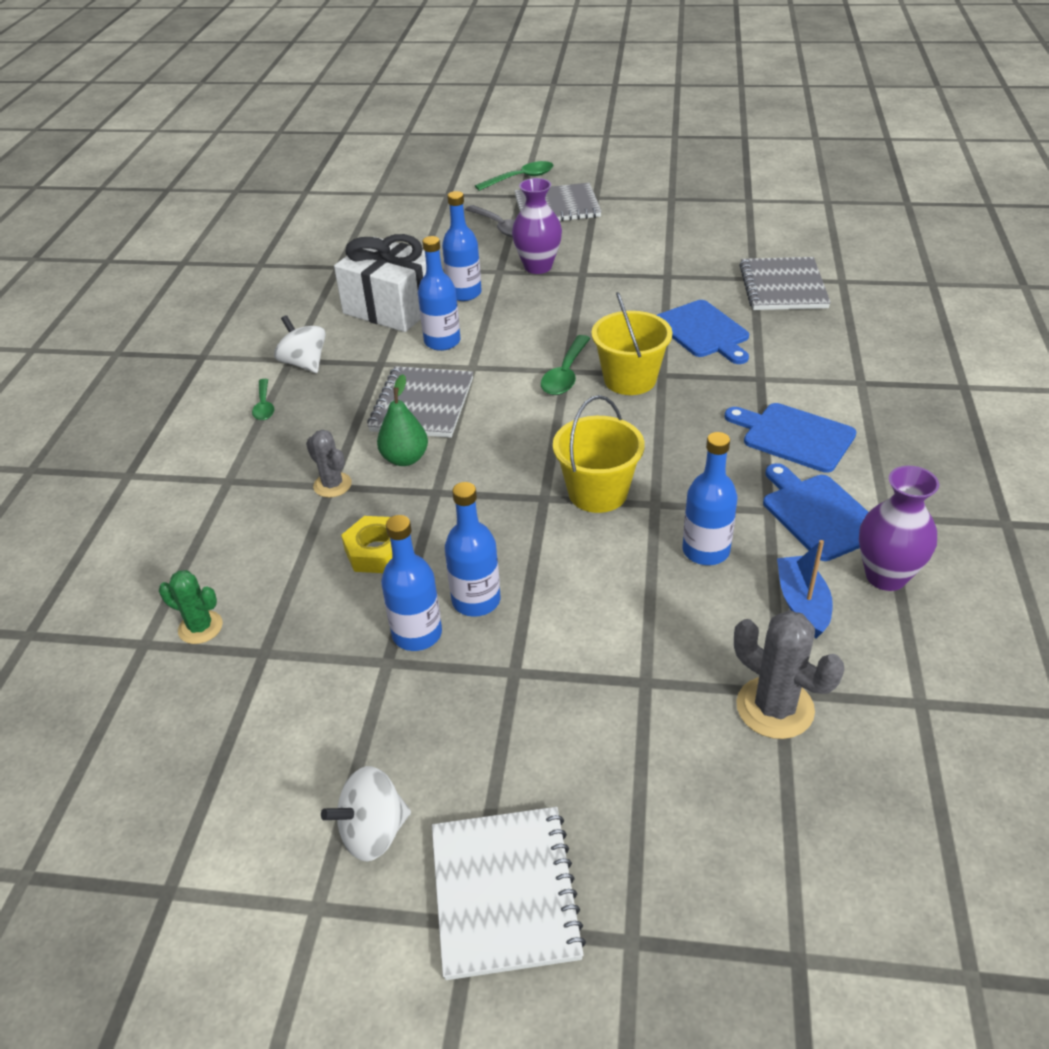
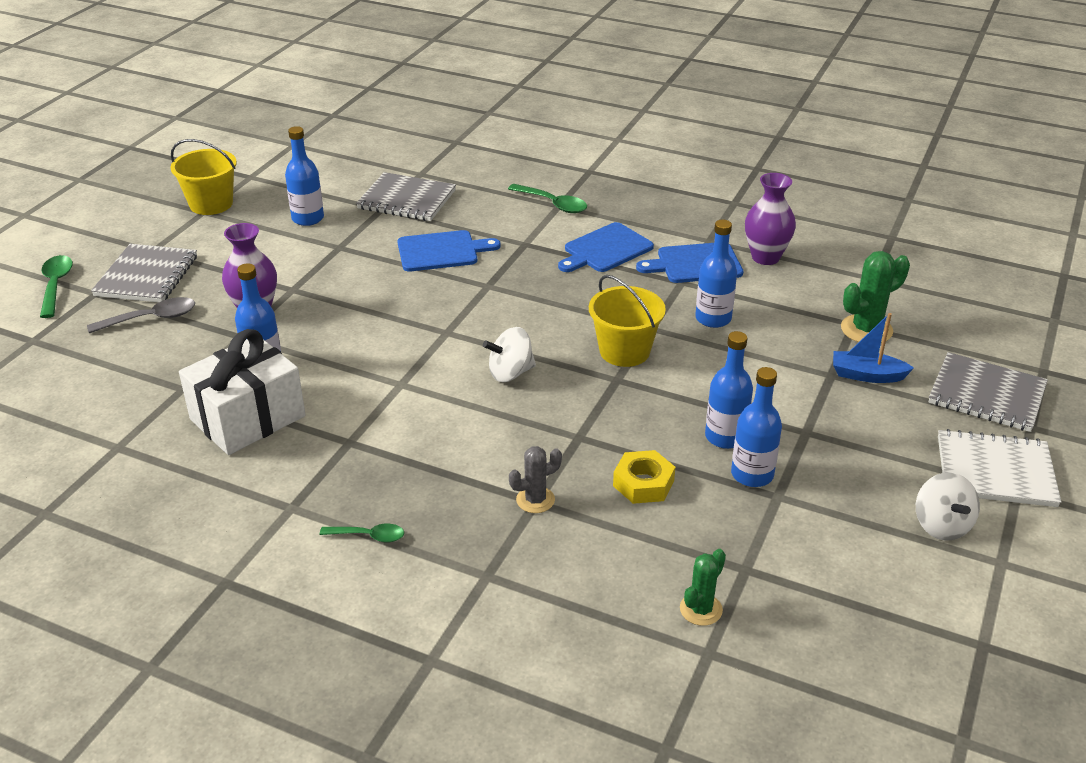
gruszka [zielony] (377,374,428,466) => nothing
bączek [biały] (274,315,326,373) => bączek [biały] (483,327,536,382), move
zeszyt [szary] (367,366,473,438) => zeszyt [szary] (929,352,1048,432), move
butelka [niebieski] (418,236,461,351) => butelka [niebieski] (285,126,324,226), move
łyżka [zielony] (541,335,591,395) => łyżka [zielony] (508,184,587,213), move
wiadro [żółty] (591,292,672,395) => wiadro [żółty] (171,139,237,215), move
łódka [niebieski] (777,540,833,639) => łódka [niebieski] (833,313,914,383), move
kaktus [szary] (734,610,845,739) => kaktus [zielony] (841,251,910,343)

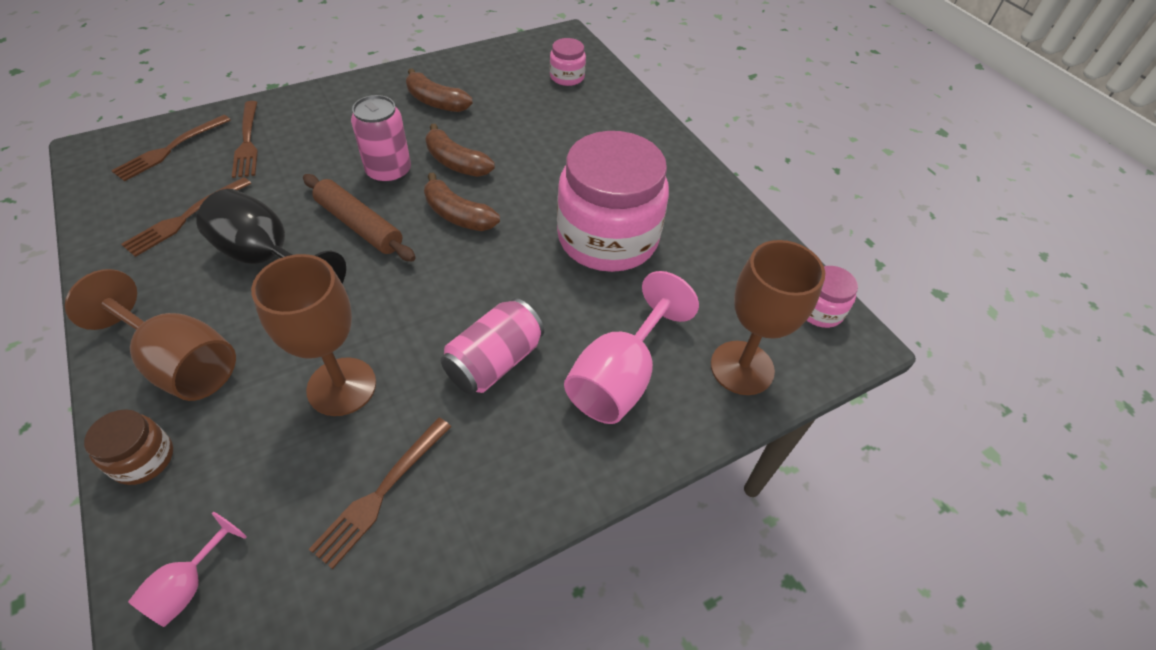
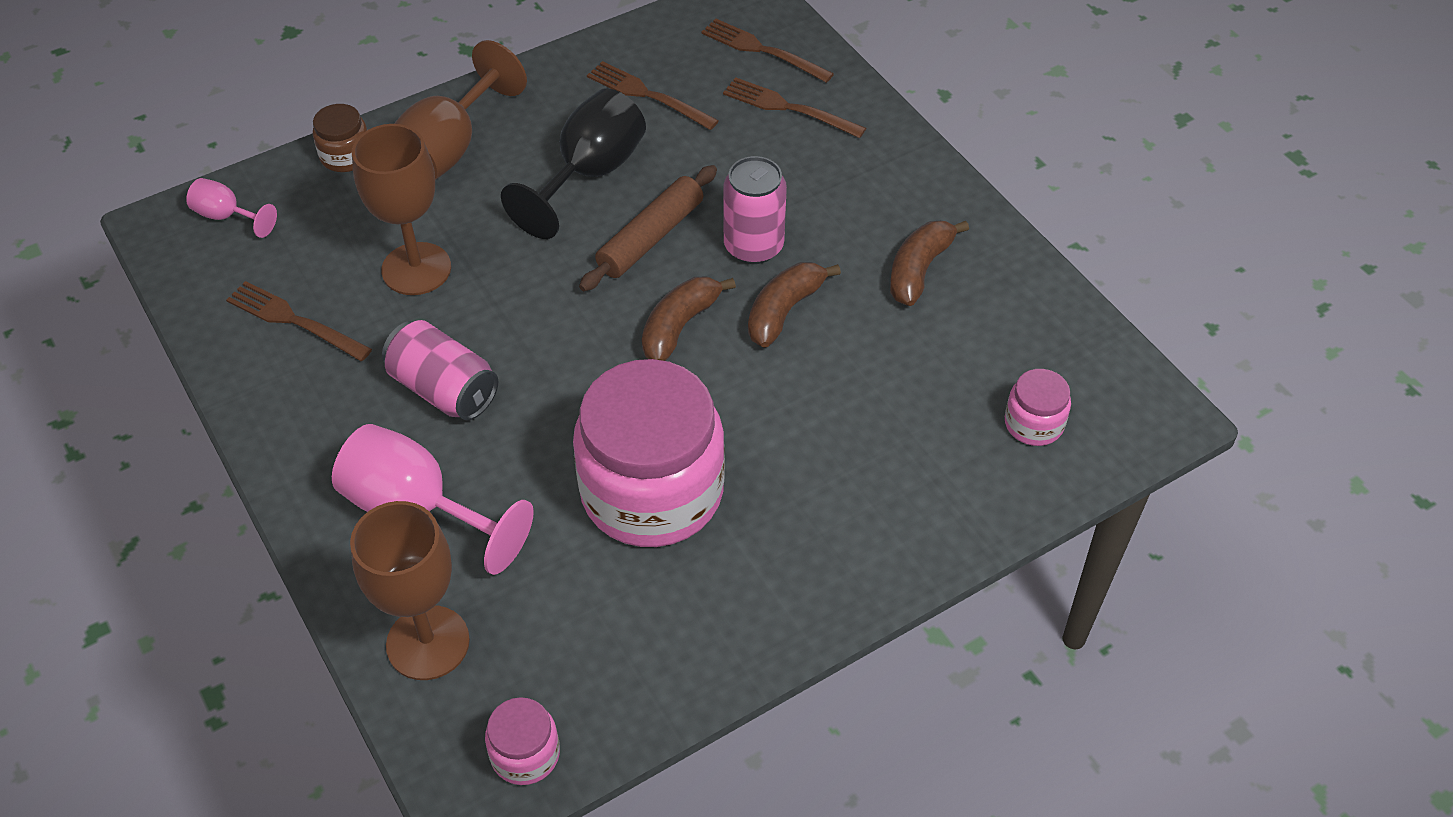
widelec [brązowy] (232,101,258,178) => widelec [brązowy] (723,77,866,138), 45 degrees clockwise

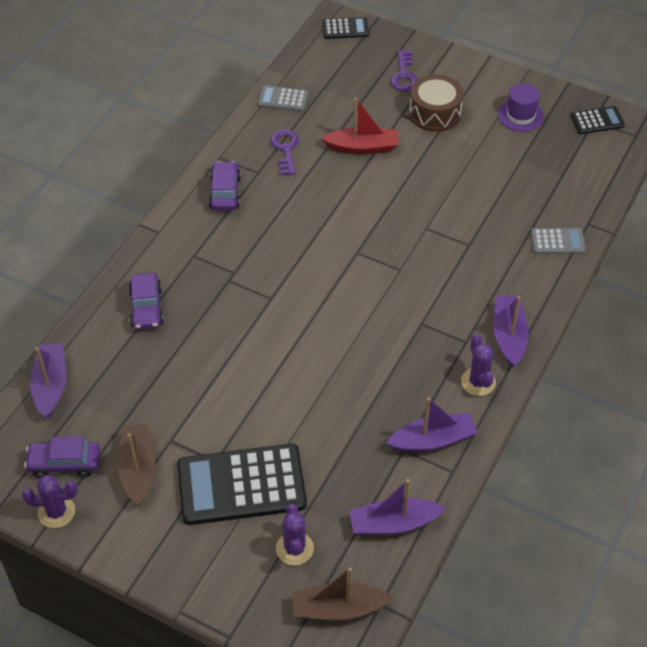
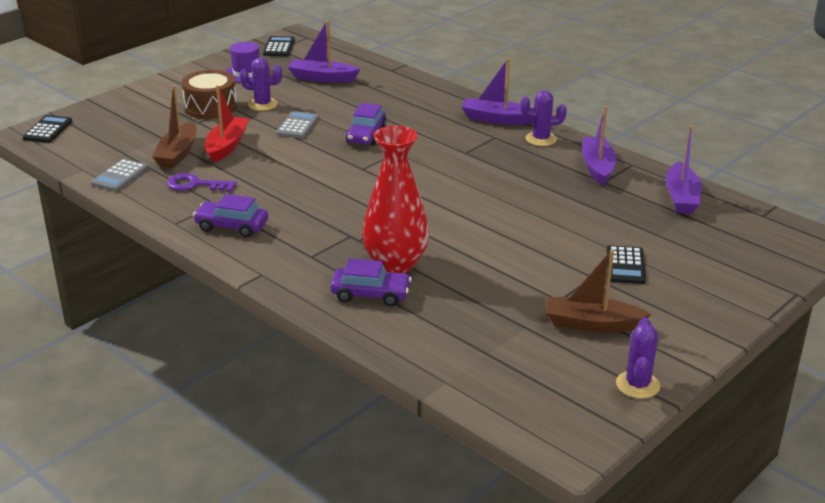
klucz [fioletowy] (391,50,418,92) => nothing
nothing => wazon [czerwony] (362,126,429,273)
samochód [fioletowy] (24,436,100,478) => samochód [fioletowy] (346,103,387,146), move
łódka [fioletowy] (30,343,66,419) => łódka [fioletowy] (288,20,361,83), move
kaktus [fioletowy] (276,504,314,566) => kaktus [fioletowy] (239,58,282,111), move
łódka [brązowy] (292,567,393,620) => łódka [brązowy] (152,85,197,168), move
kalkulator [szary] (531,228,586,254) => kalkulator [szary] (276,111,319,138), move
kalkulator [czarny] (177,444,307,525) => kalkulator [czarny] (607,245,646,284), x0.48

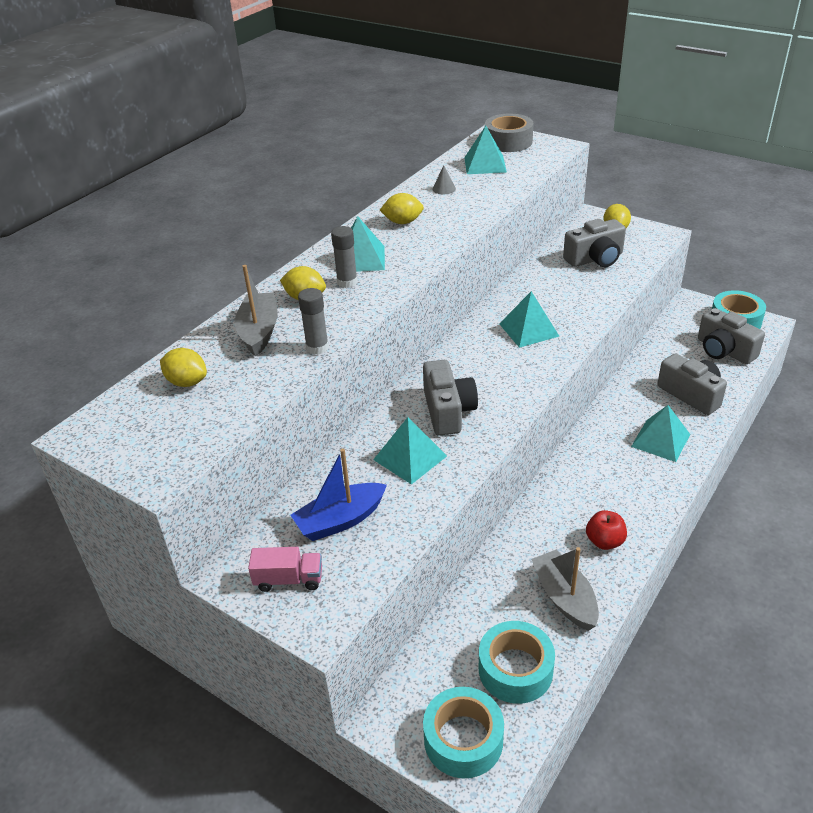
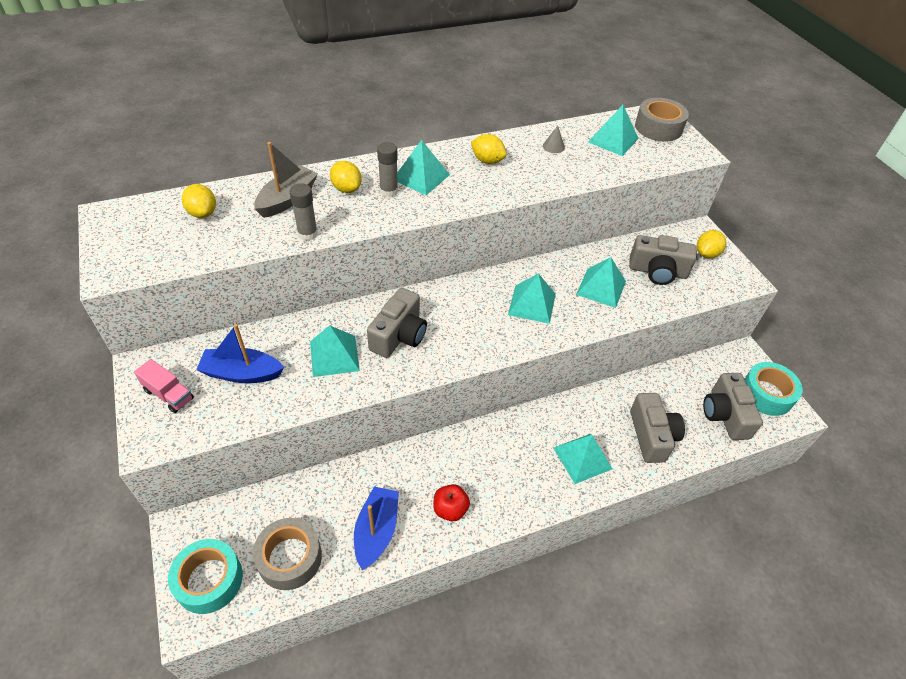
nothing => piramida [turkusowy] (576,257,626,308)
taśma klejąca [turkusowy] (479,621,555,704) => taśma klejąca [szary] (253,518,322,590)
łódka [szary] (531,547,599,631) => łódka [niebieski] (354,486,399,570)

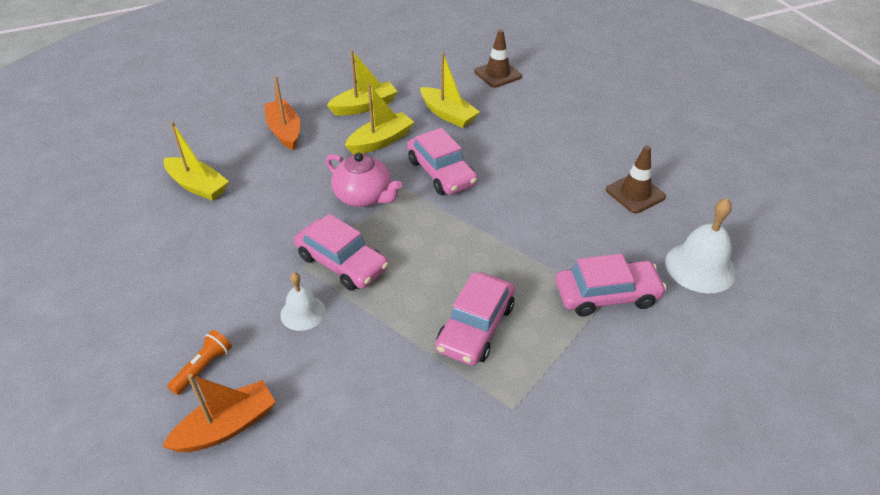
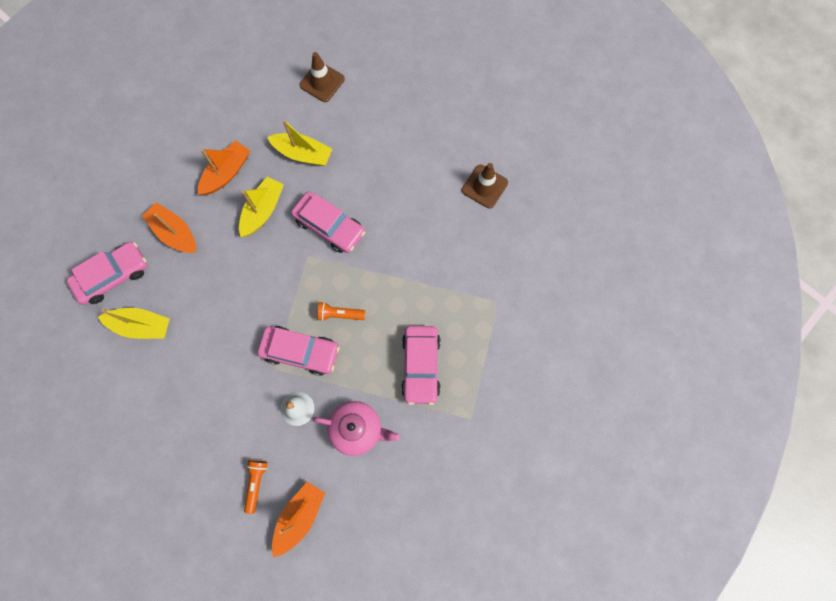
dzwonek [biały] (665,198,736,293) => nothing
nothing => latarka [pomarańczowy] (317,302,365,321)
imbryk [różowy] (326,153,402,207) => imbryk [różowy] (312,401,400,456), move
samochód [różowy] (556,254,667,316) => samochód [różowy] (66,242,148,305), move
łódka [żółty] (327,50,398,116) => łódka [pomarańczowy] (198,141,250,195)

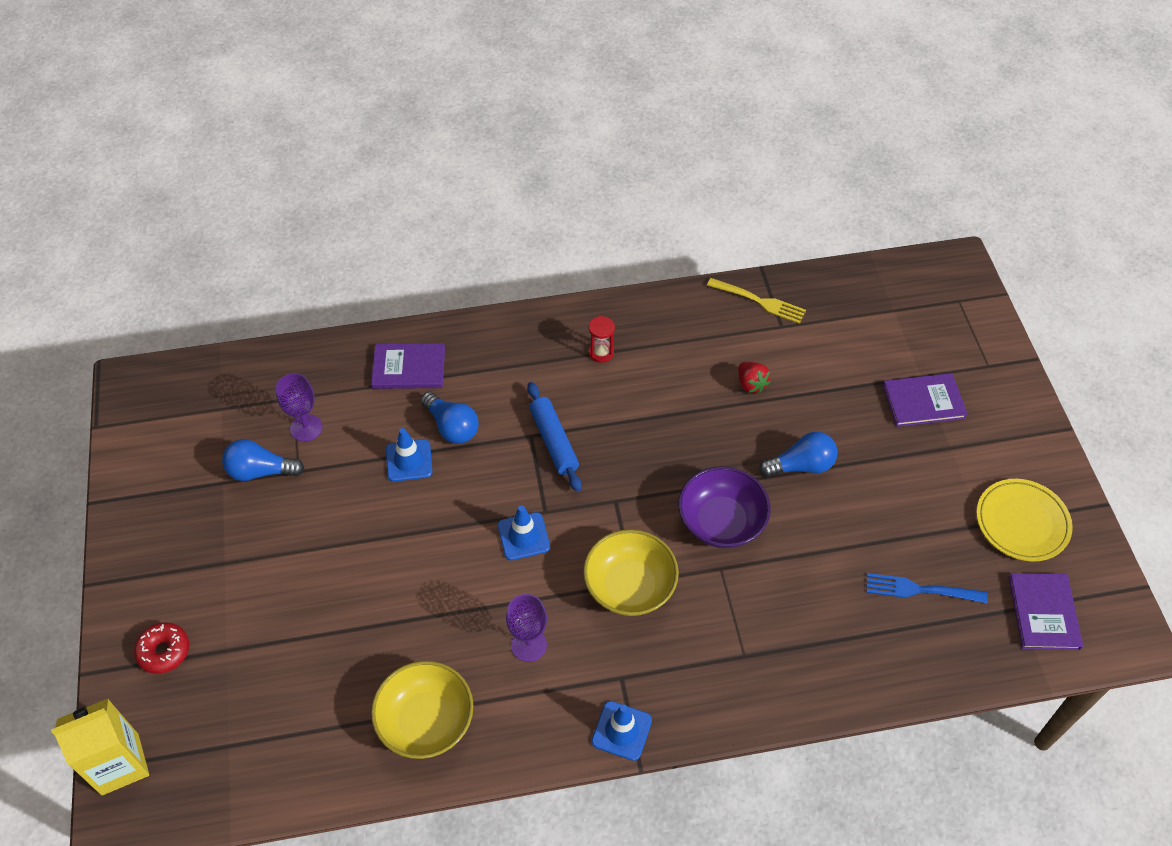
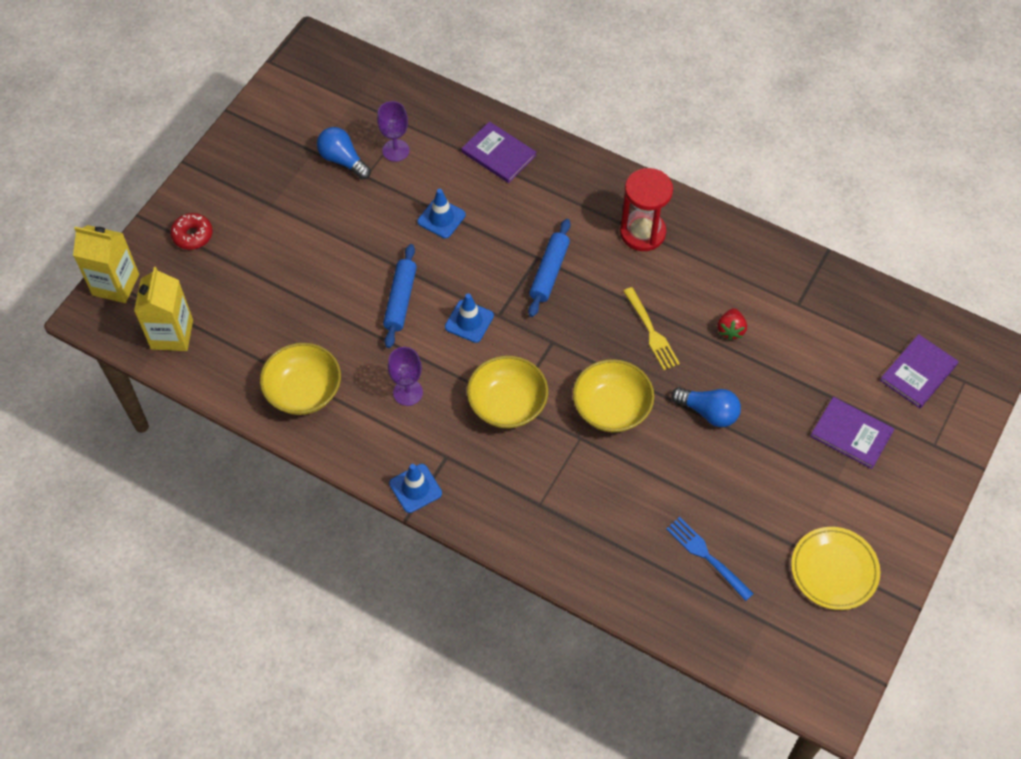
żarówka [niebieski] (421,392,479,444) => nothing
nothing => karton mleka [żółty] (134,267,193,351)
nothing => wałek do ciasta [niebieski] (383,244,417,348)
widelec [żółty] (707,278,806,324) => widelec [żółty] (623,287,680,370), move
książka [fioletowy] (1009,573,1083,650) => książka [fioletowy] (880,334,959,408), move
miska [fioletowy] (678,466,771,548) => miska [żółty] (573,359,654,432)
klepsydra [czerwony] (589,316,615,363) => klepsydra [czerwony] (620,168,673,251), x1.98

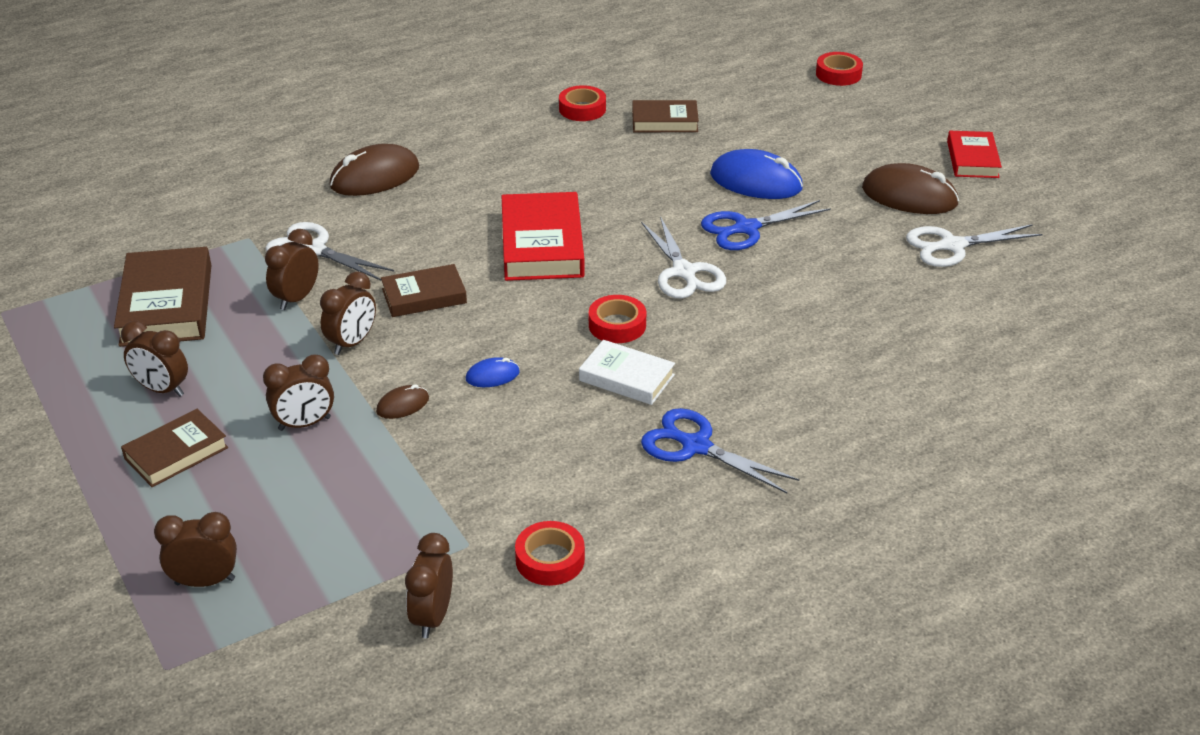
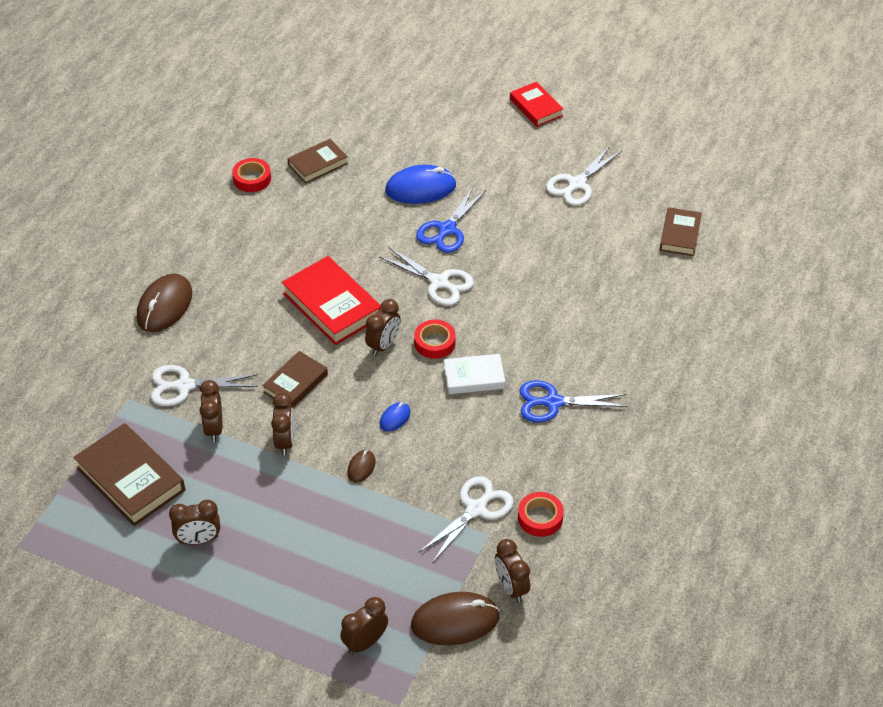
taśma klejąca [czerwony] (816,52,863,86) => nothing
nothing => nożyczki [biały] (419,476,514,563)
książka [brązowy] (121,409,228,487) => książka [brązowy] (660,207,702,256), move
budzik [brązowy] (263,354,334,431) => budzik [brązowy] (365,299,401,356), move
myszka [brązowy] (862,163,959,214) => myszka [brązowy] (411,592,500,645), move

